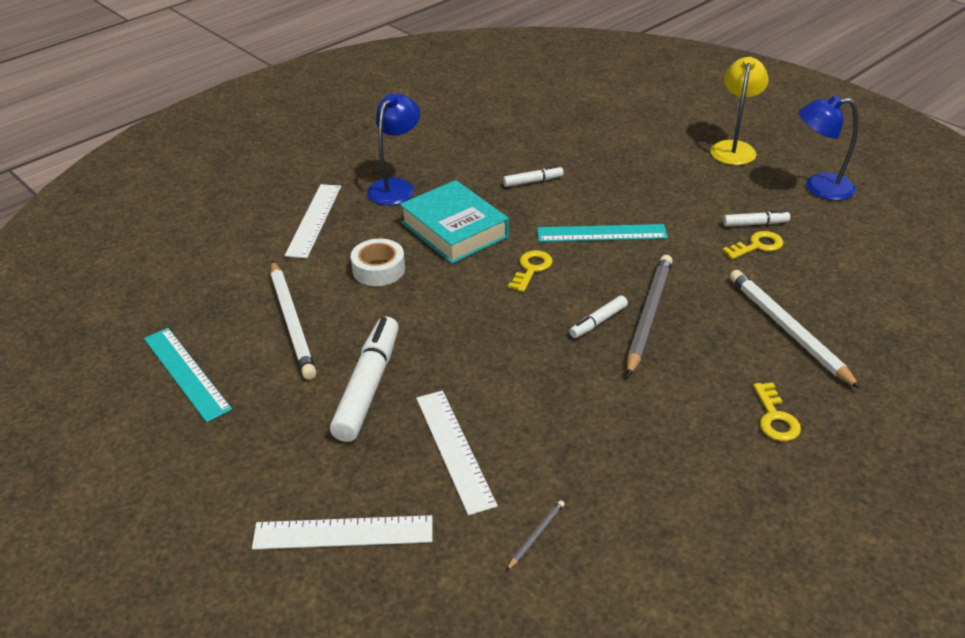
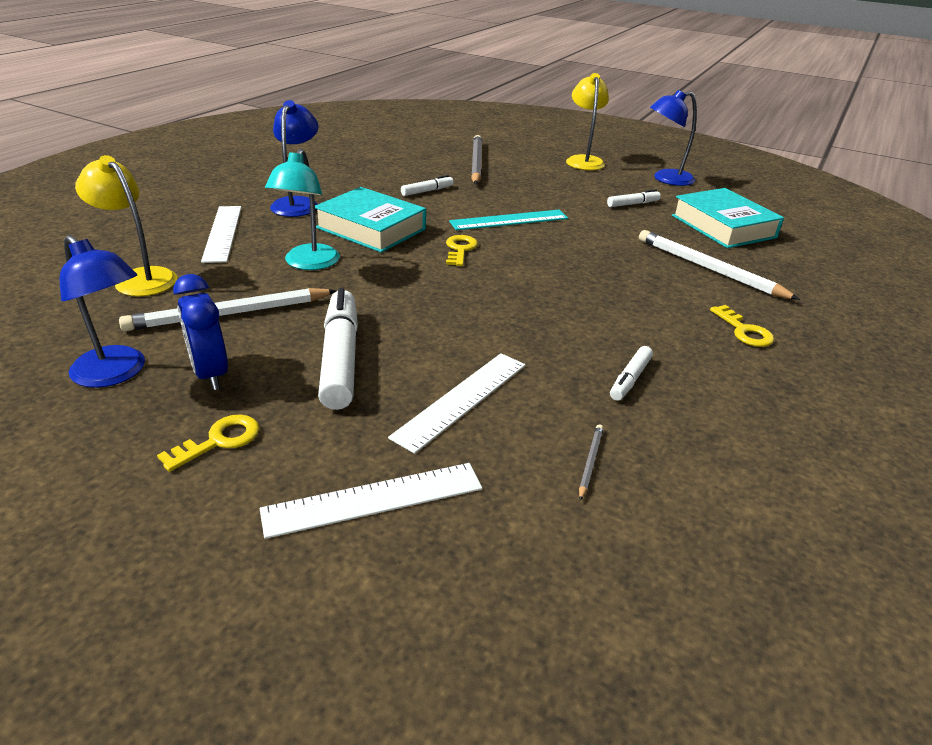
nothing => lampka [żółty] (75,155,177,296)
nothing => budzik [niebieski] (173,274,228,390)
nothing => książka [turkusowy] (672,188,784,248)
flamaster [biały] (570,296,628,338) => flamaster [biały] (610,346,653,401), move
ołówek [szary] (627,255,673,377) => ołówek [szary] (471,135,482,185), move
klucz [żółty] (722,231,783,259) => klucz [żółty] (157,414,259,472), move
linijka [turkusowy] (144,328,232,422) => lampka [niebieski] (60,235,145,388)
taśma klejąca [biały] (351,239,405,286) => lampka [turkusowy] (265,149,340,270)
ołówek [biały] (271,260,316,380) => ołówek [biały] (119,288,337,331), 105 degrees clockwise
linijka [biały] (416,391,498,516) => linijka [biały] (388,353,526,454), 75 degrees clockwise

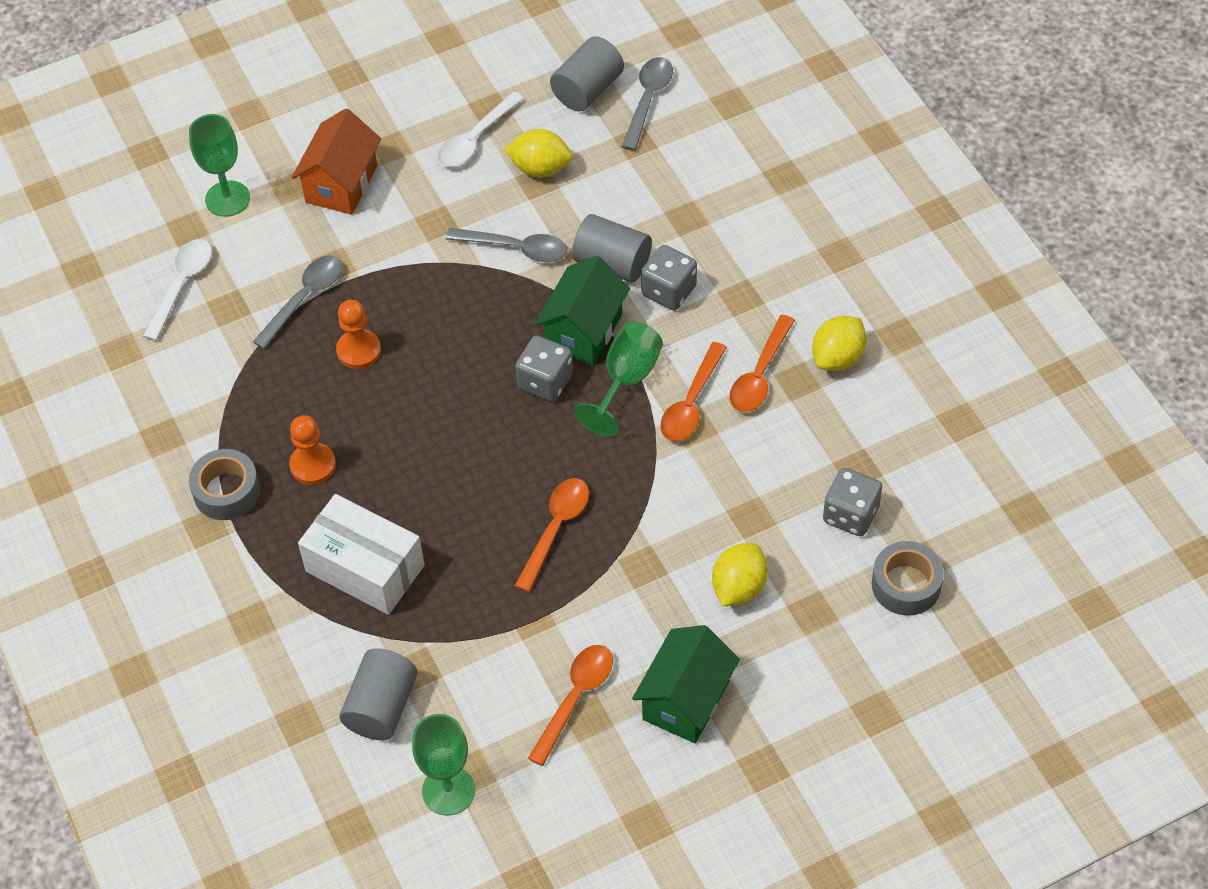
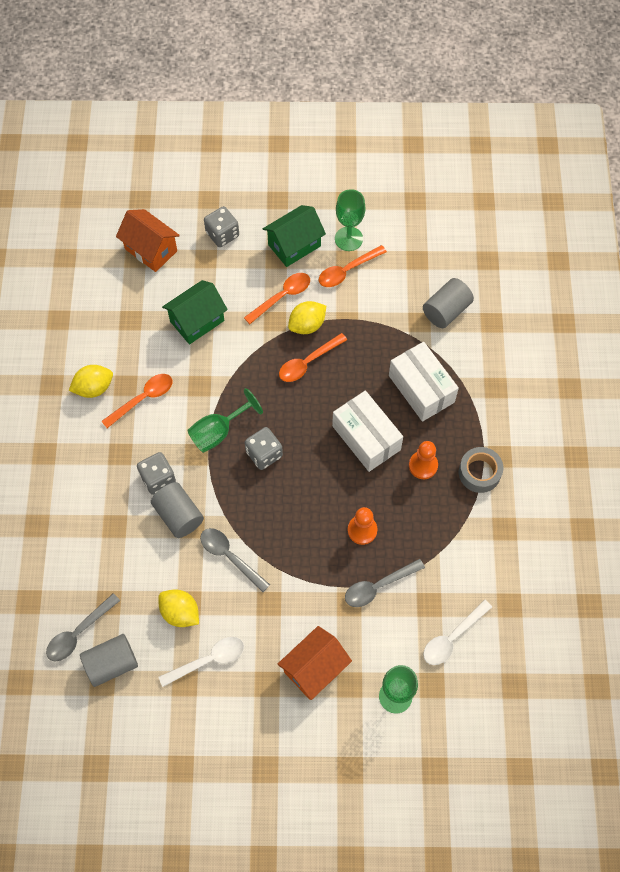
nothing => pudełko [biały] (332,391,403,472)
kielich [zielony] (412,714,475,816) => kielich [zielony] (335,189,365,251), move
domek [zielony] (535,256,630,366) => domek [zielony] (162,280,228,344), move
łyżka [pomarańczowy] (660,342,727,442) => łyżka [pomarańczowy] (244,273,310,324), move
cytryna [żółty] (712,543,768,606) => cytryna [żółty] (288,301,326,334), move
kostka do gry [szary] (823,468,882,536) => kostka do gry [szary] (204,206,239,247), move
taśma klejąca [szary] (872,541,944,616) => domek [pomarańczowy] (116,209,180,272)

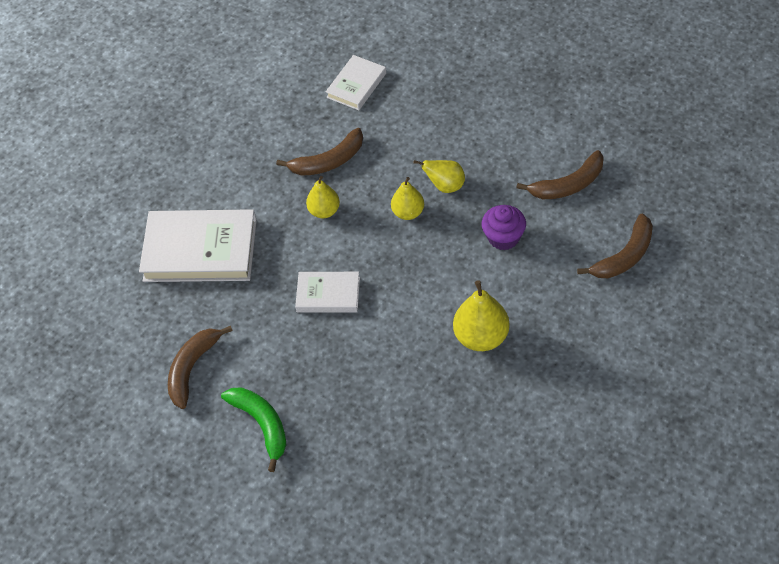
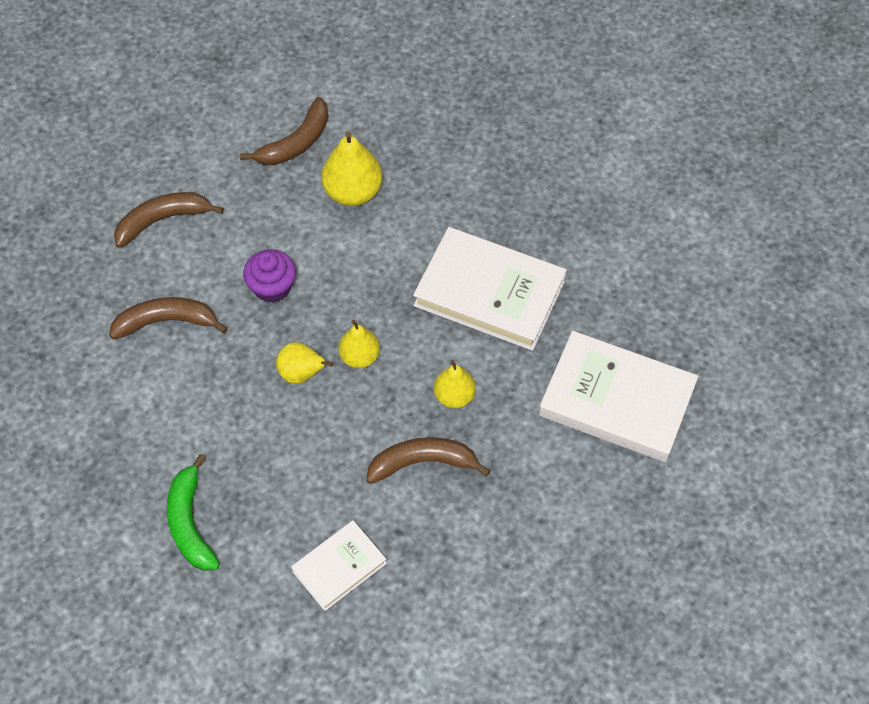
banan [brązowy] (168,326,233,409) => banan [brązowy] (240,97,328,165), move
banan [zielony] (221,387,286,472) => banan [zielony] (167,454,220,571), move
książka [biały] (295,272,360,313) => książka [biały] (413,227,567,351), x1.81

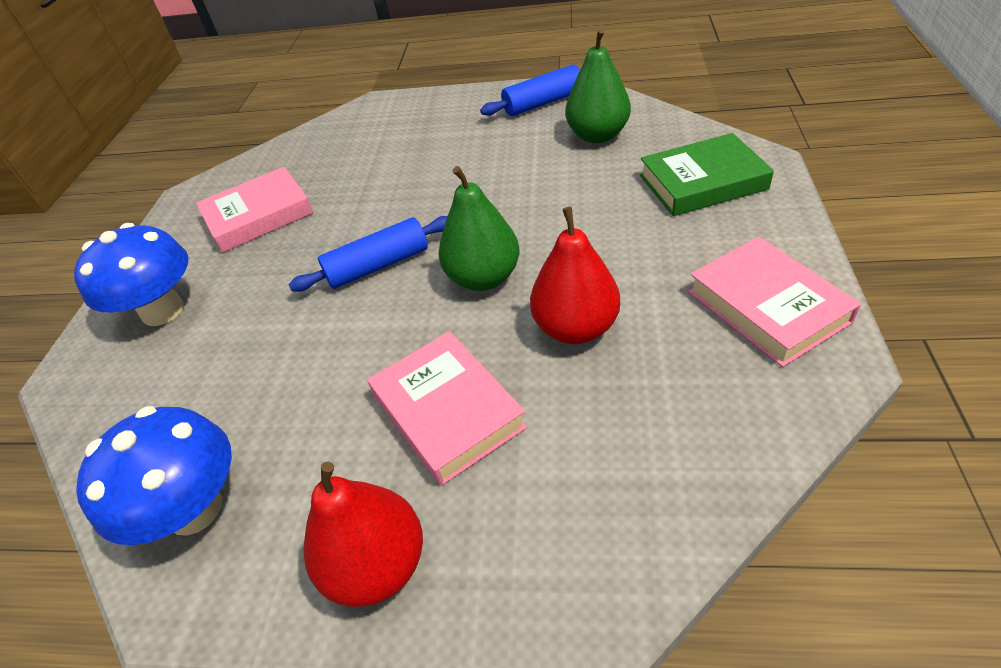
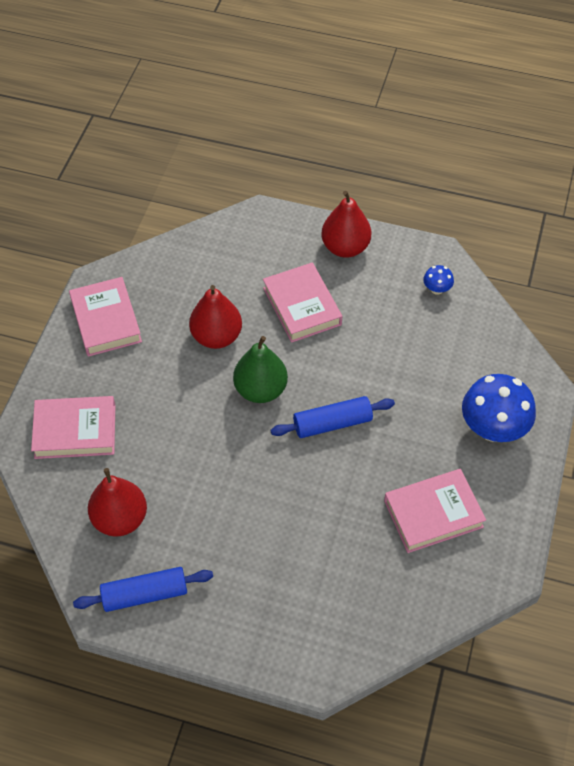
gruszka [zielony] (565,29,631,143) => gruszka [czerwony] (88,468,147,537)
książka [zielony] (640,133,774,216) => książka [różowy] (31,396,116,459)
grzyb [niebieski] (76,406,232,545) => grzyb [niebieski] (423,265,454,295), x0.46

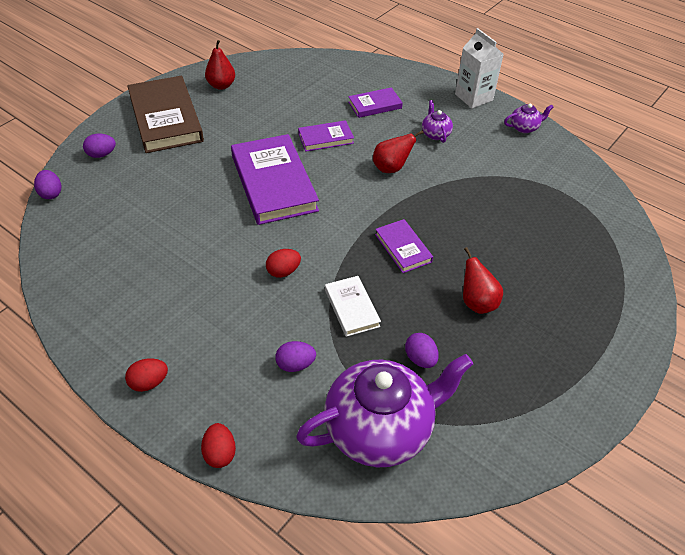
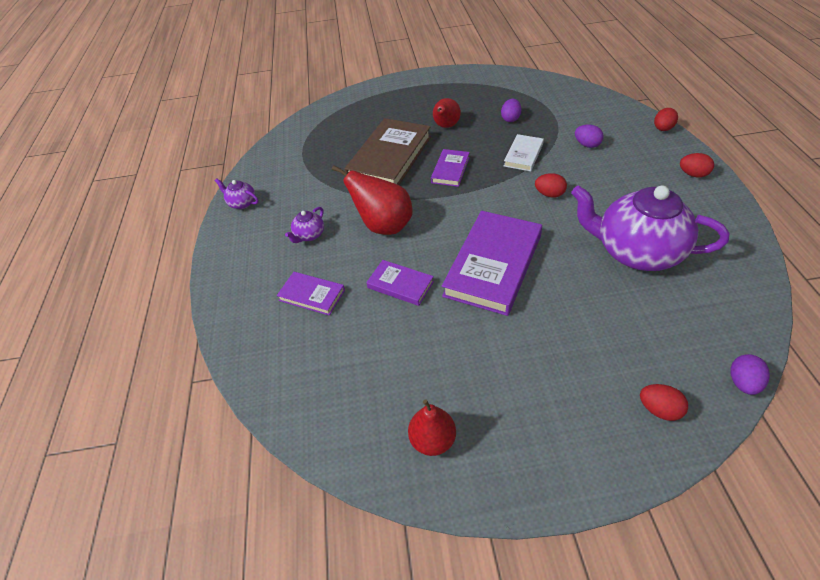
karton mleka [biały] (455,28,504,108) => nothing
książka [brązowy] (127,76,204,153) => książka [brązowy] (345,118,431,185), move
imbryk [fioletowy] (296,354,473,467) => imbryk [fioletowy] (571,185,729,271), move
jajko [fioletowy] (83,134,116,158) => jajko [czerwony] (640,384,688,421)
gruszka [czerwony] (373,130,424,173) => gruszka [czerwony] (332,165,413,235), x1.55

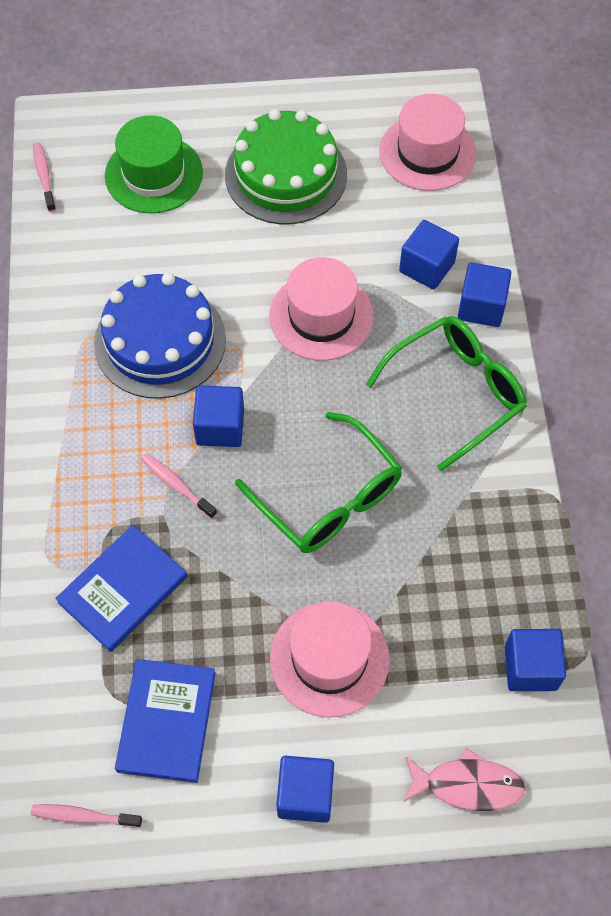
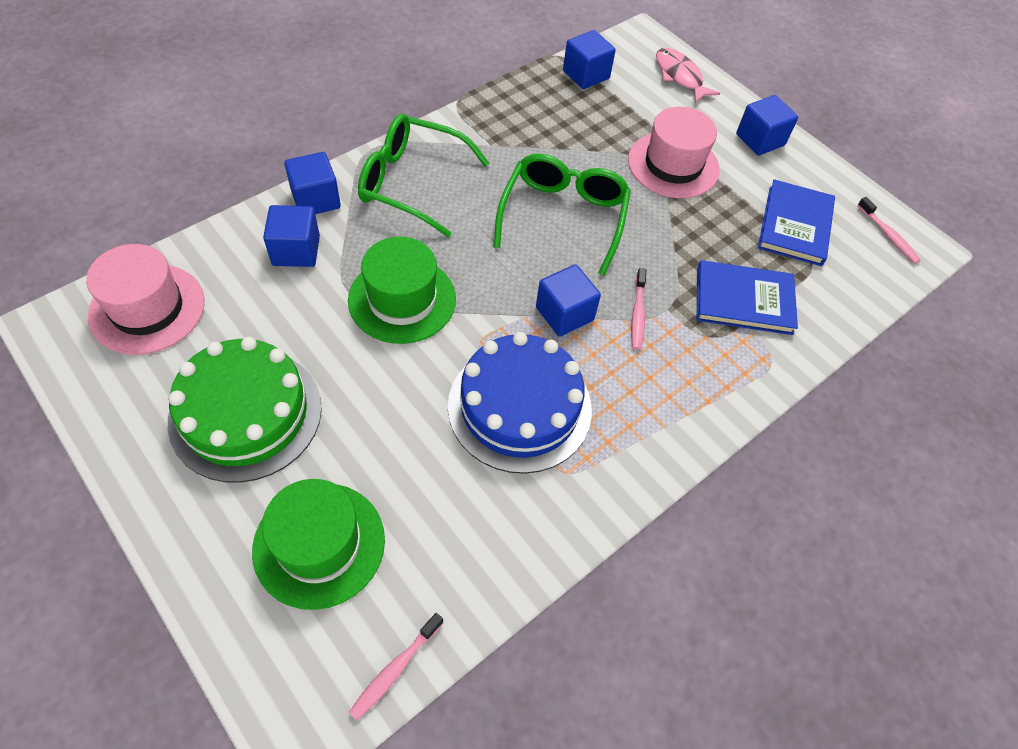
kapelusz [różowy] (269,257,374,361) => kapelusz [zielony] (348,237,456,344)
książka [niebieski] (115,659,216,783) => książka [niebieski] (758,179,835,266), 45 degrees counterclockwise

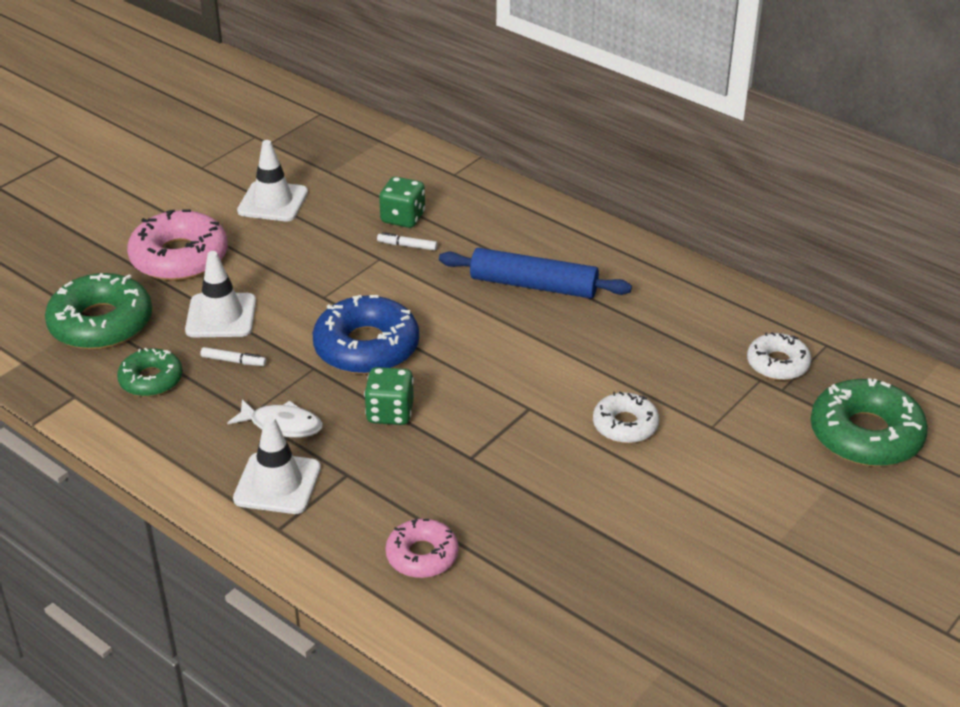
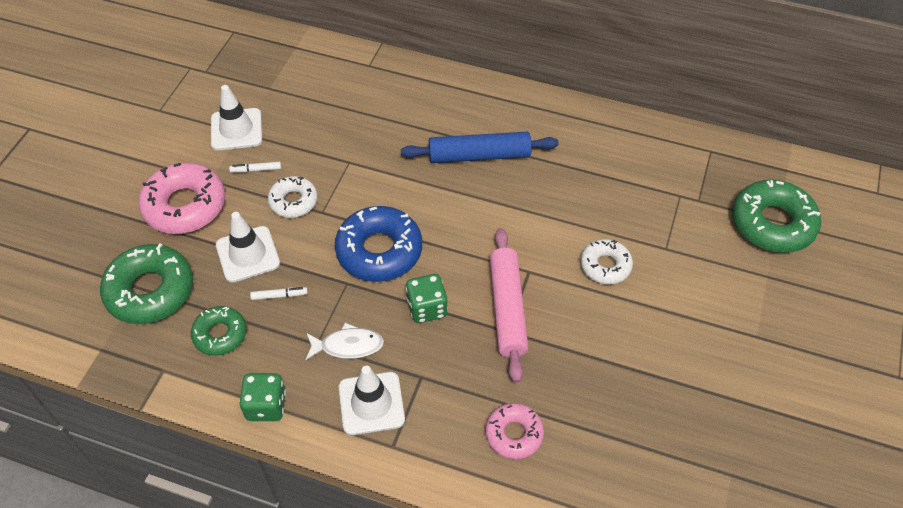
nothing => wałek do ciasta [różowy] (490,228,528,383)
flamaster [biały] (377,232,437,251) => flamaster [biały] (229,162,282,173), move
kostka do gry [zielony] (379,177,425,228) => kostka do gry [zielony] (239,373,286,421), move
donut [biały] (747,332,812,380) => donut [biały] (268,176,318,218), move

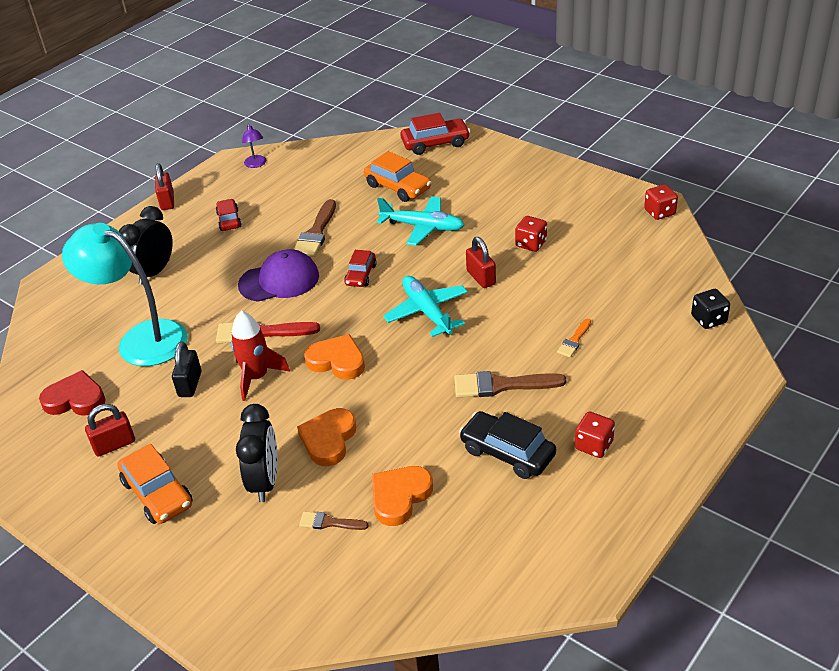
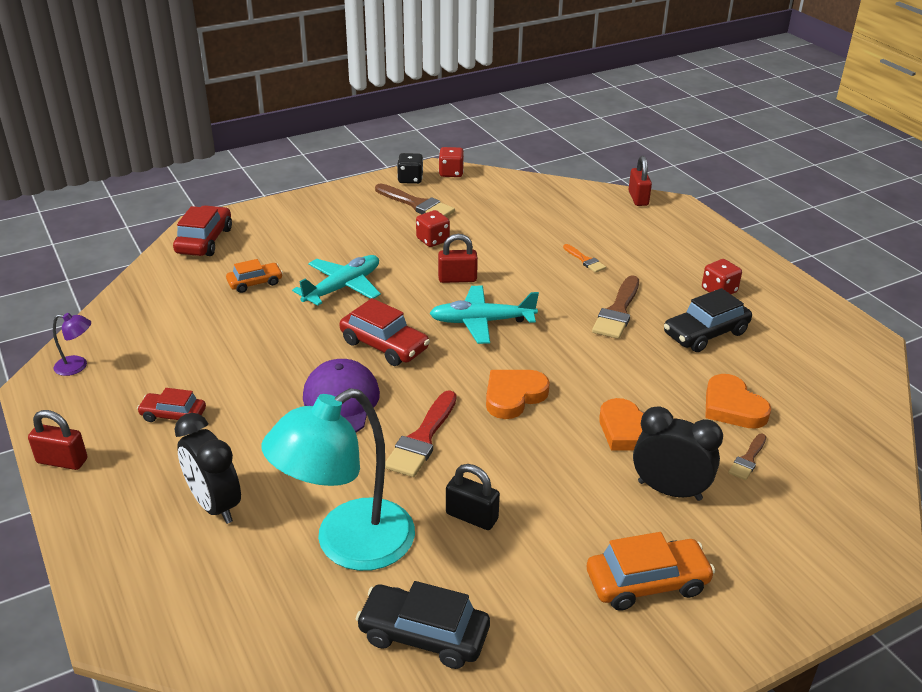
rakieta [czerwony] (231,311,290,401) => nothing
kłódka [czerwony] (85,404,135,457) => kłódka [czerwony] (628,156,652,206), move
pędzel [brązowy] (294,199,336,257) => pędzel [brązowy] (375,184,455,217), move
kostka do gry [czarny] (691,289,730,329) => kostka do gry [czarny] (397,153,423,184), move
serce [czerwony] (39,370,106,416) => samochód [czarny] (356,581,490,669)
samochód [czerwony] (344,250,377,287) => samochód [czerwony] (340,298,430,366), x1.58
samochód [pomarańczowy] (364,151,431,202) => samochód [pomarańczowy] (226,259,283,293), x0.63

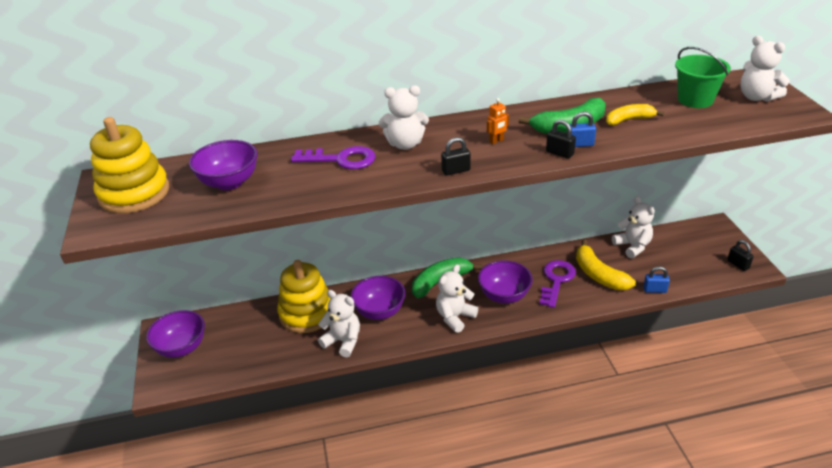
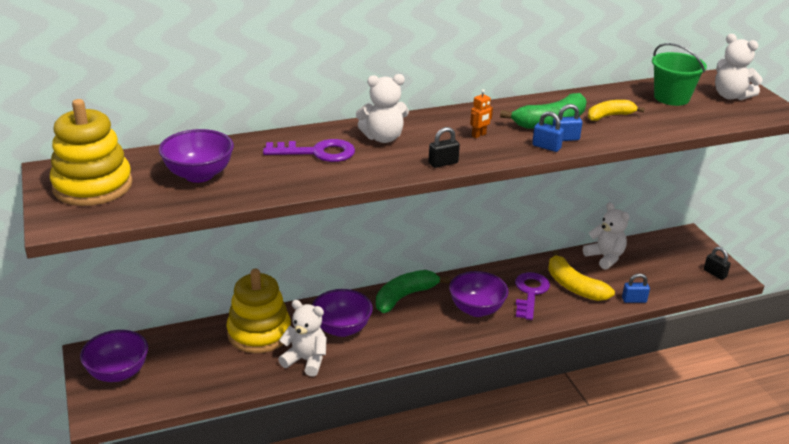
miś [biały] (436,264,478,333) => nothing
kłódka [czarny] (546,120,576,159) => kłódka [niebieski] (532,111,564,152)

